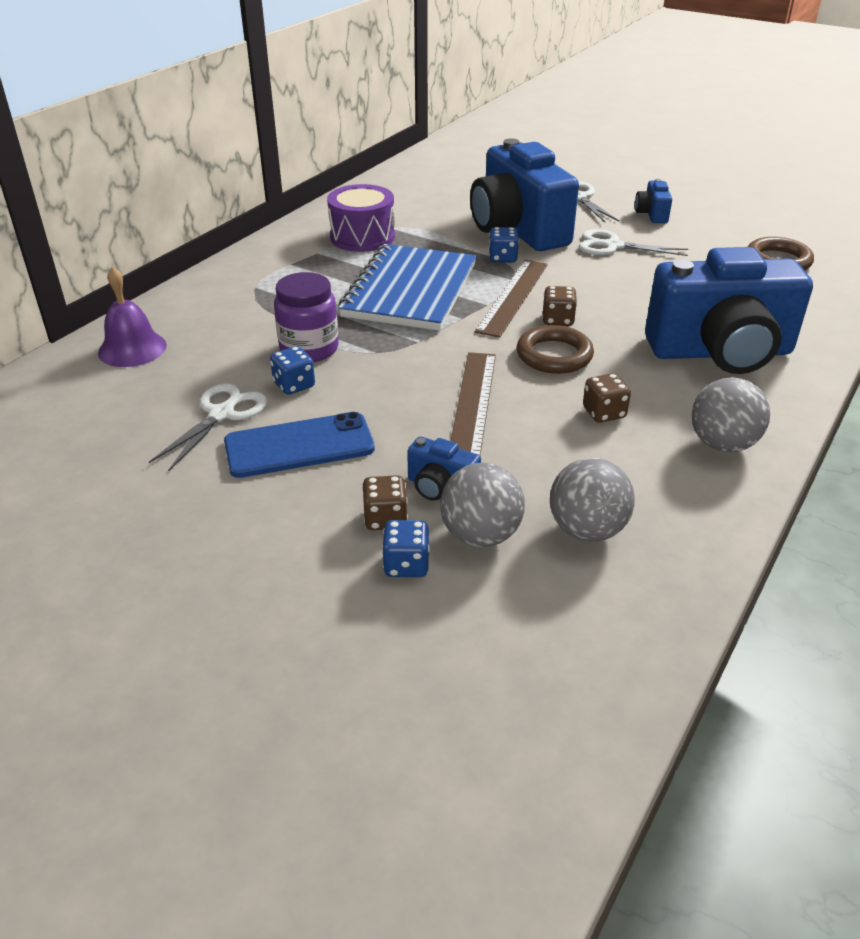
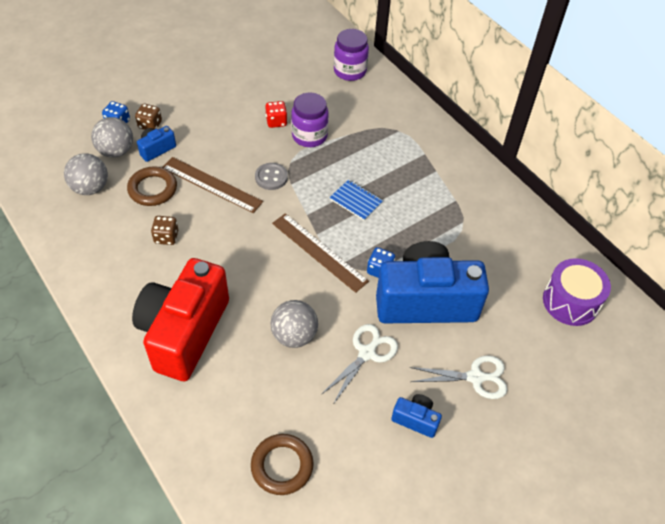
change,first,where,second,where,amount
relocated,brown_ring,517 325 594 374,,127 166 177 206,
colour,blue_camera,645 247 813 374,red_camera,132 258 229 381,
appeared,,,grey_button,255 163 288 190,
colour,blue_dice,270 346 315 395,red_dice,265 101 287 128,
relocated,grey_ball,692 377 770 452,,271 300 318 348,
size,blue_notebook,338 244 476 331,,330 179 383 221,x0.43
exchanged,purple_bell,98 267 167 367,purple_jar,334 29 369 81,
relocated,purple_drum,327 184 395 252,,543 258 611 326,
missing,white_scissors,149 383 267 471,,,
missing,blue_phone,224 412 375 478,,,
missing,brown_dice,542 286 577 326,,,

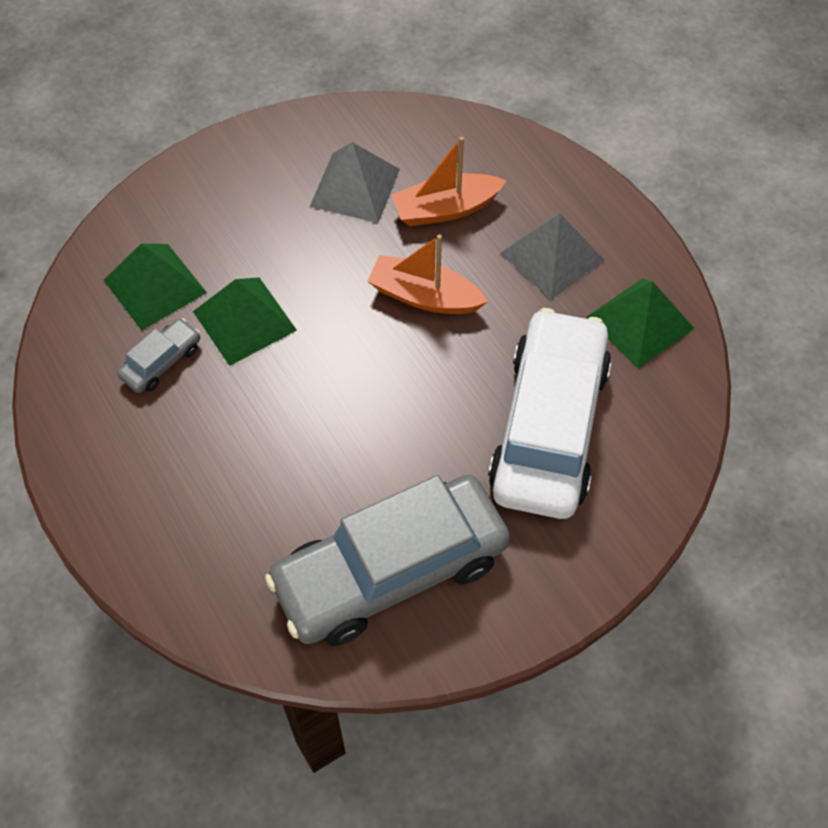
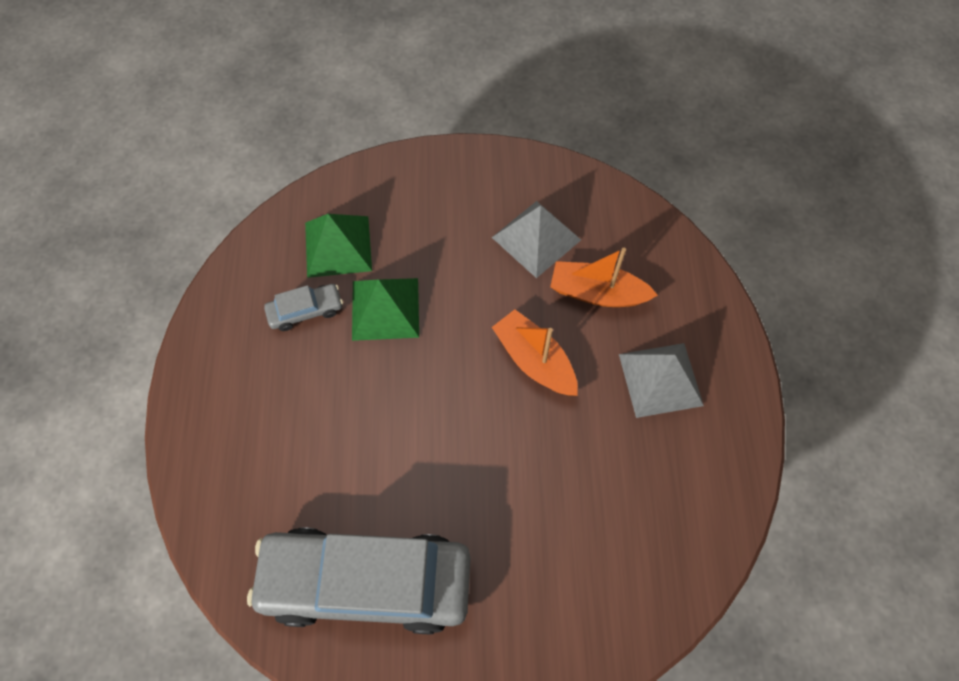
change,first,where,second,where,amount
missing,white_car,488 308 612 519,,,
missing,green_pyramid,586 279 695 368,,,

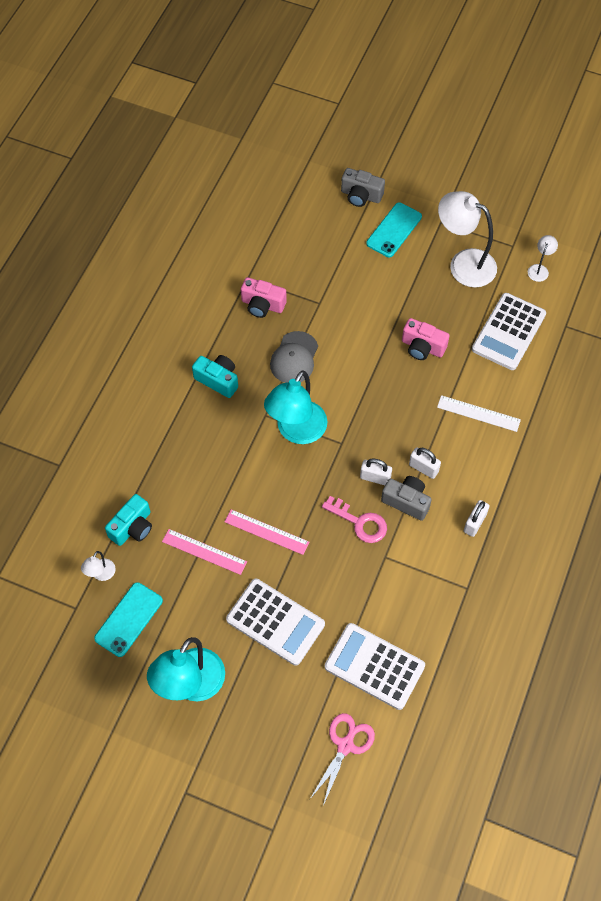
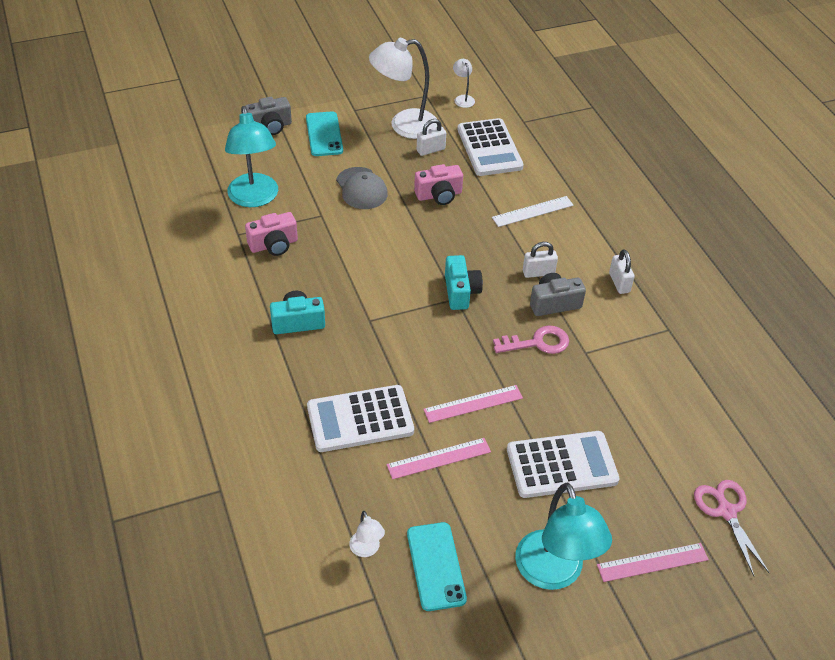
change,first,where,second,where,amount
relocated,turquoise_lamp,264 370 327 444,,225 106 278 207,
relocated,white_calculator,325 623 425 710,,307 385 414 452,
relocated,grey_cap,270 331 318 383,,336 167 388 209,
relocated,white_padlock,360 459 392 485,,417 119 446 156,
relocated,turquoise_camera,105 494 152 546,,445 255 483 310,
appeared,,,pink_ruler,597 543 709 582,

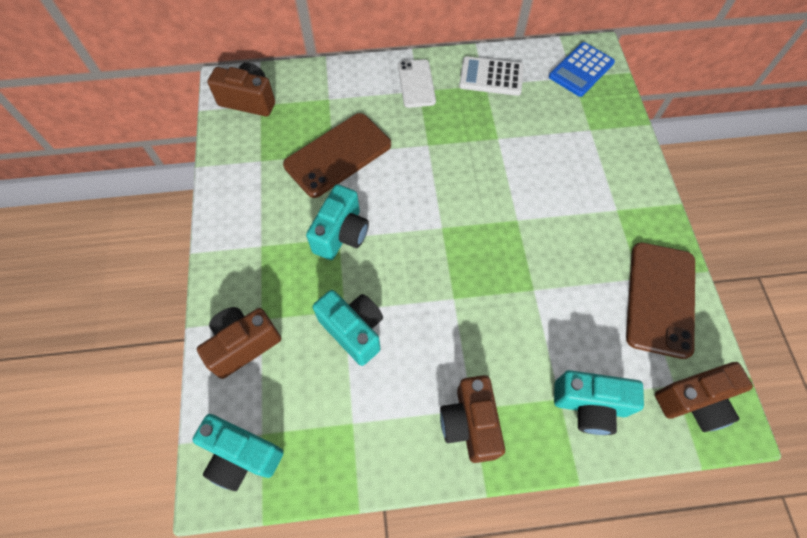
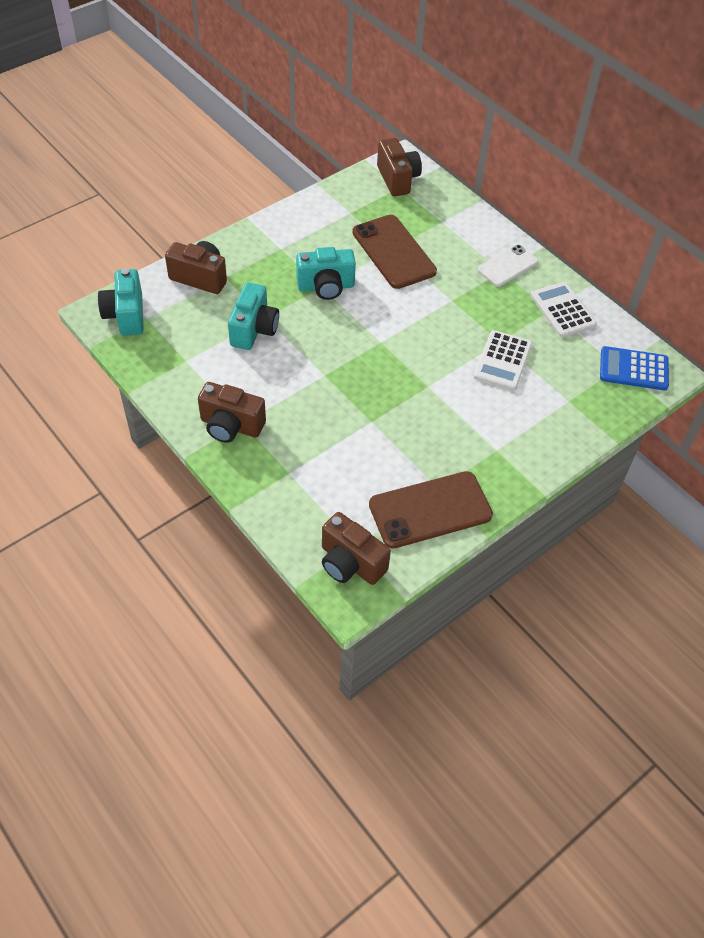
change,first,where,second,where,amount
spun,brown_camera,440 375 505 463,,198 382 266 443,120 degrees counterclockwise
spun,brown_phone,283 113 391 198,,352 215 437 289,45 degrees clockwise
appeared,,,white_calculator,474 330 532 390,
missing,turquoise_camera,554 370 644 435,,,

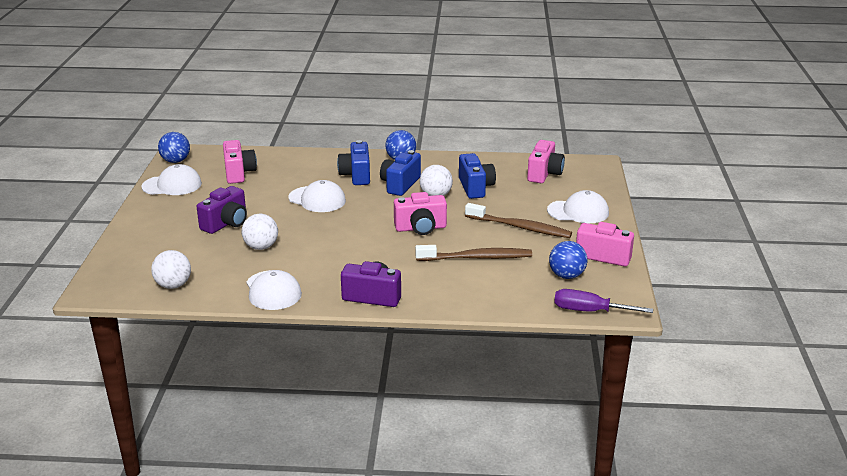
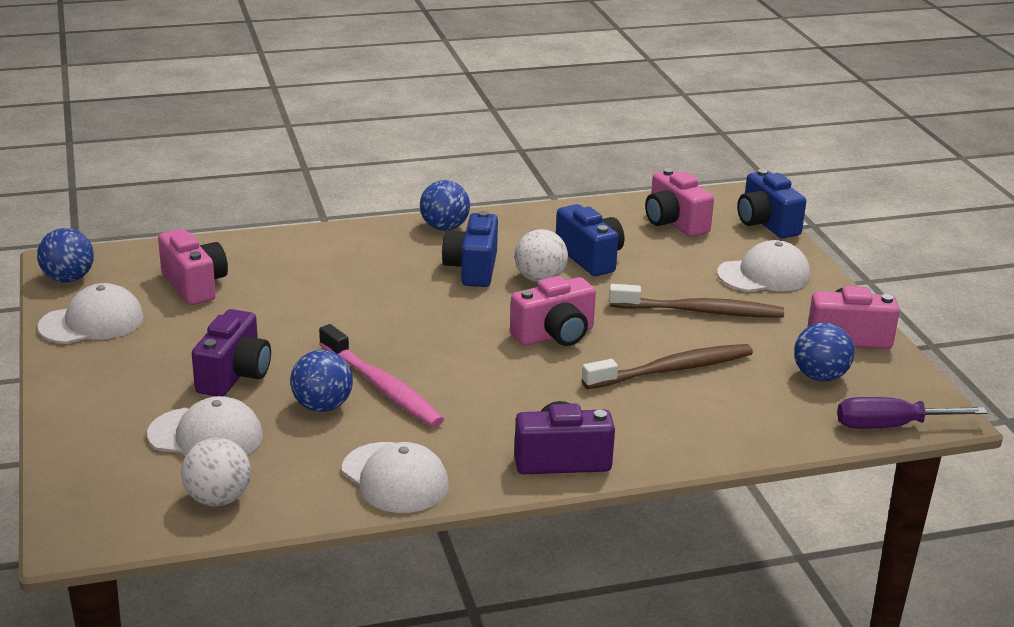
change,first,where,second,where,amount
relocated,white_cap,288 180 346 212,,147 396 263 456,
colour,white_ball,242 214 278 250,blue_ball,290 350 353 412,
appeared,,,pink_toothbrush,319 324 444 427,
spun,pink_camera,527 140 565 183,,645 168 714 237,150 degrees clockwise
relocated,blue_camera,337 140 370 185,,737 169 806 238,

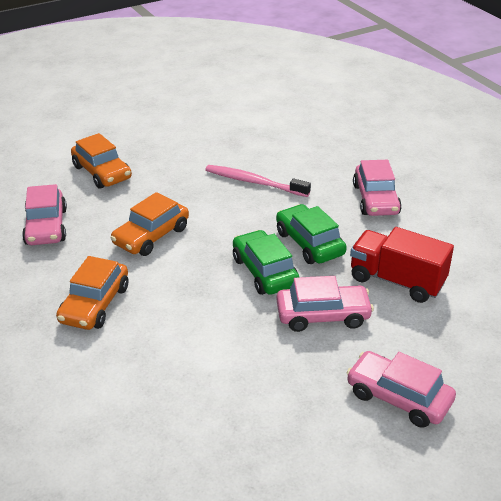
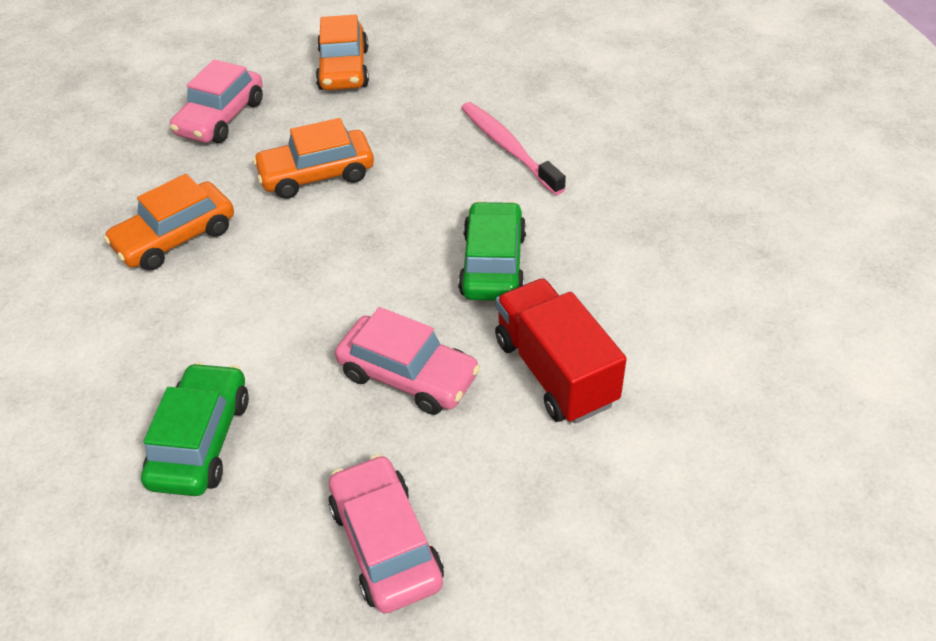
change,first,where,second,where,amount
relocated,green_car,233 230 299 295,,141 362 249 496,
missing,pink_car,353 160 402 216,,,

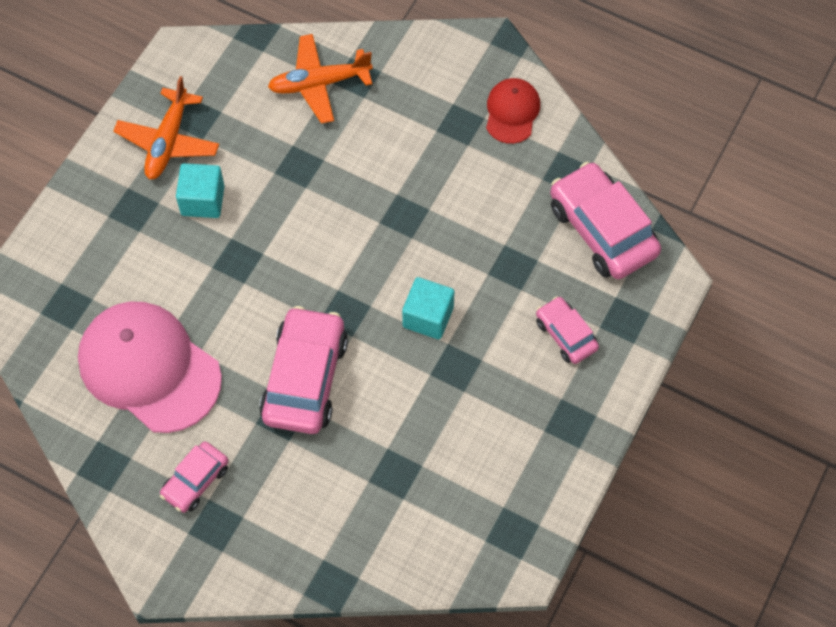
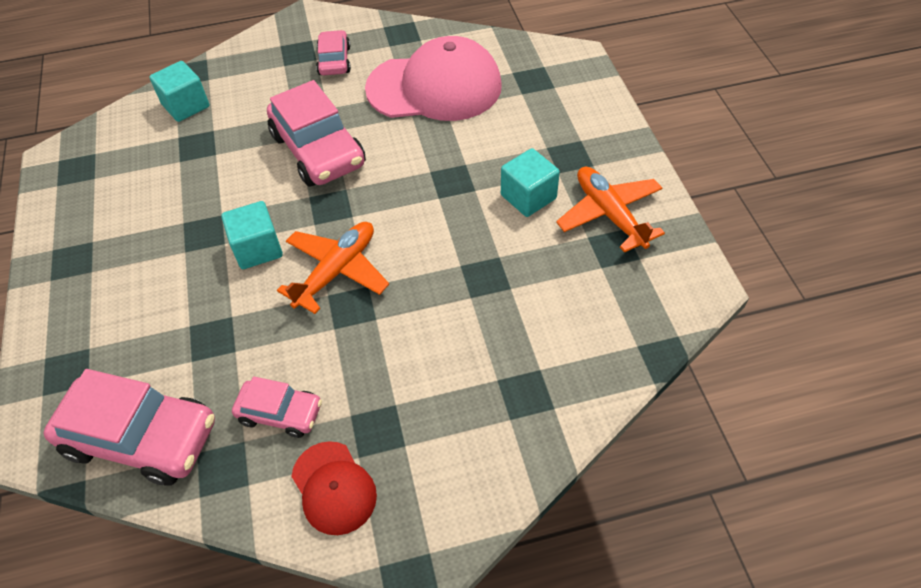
change,first,where,second,where,amount
appeared,,,turquoise_cube,149 61 209 122,
relocated,pink_car,536 296 599 364,,232 376 322 438,
relocated,orange_plane,268 34 373 124,,277 222 389 314,

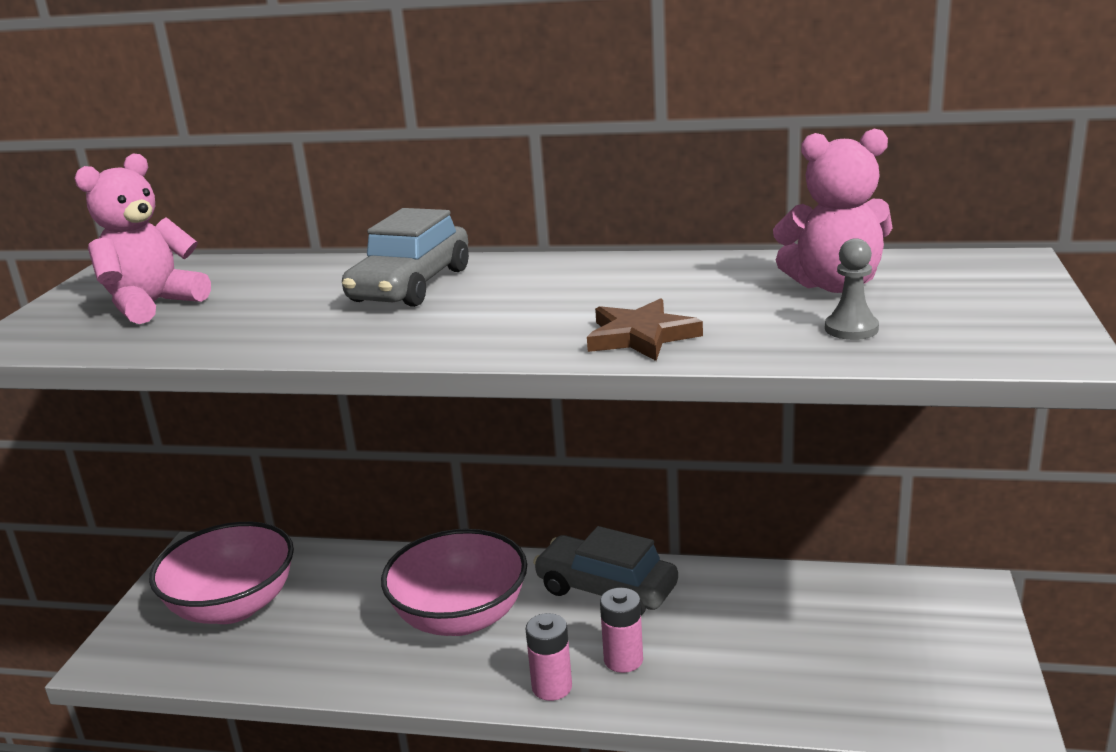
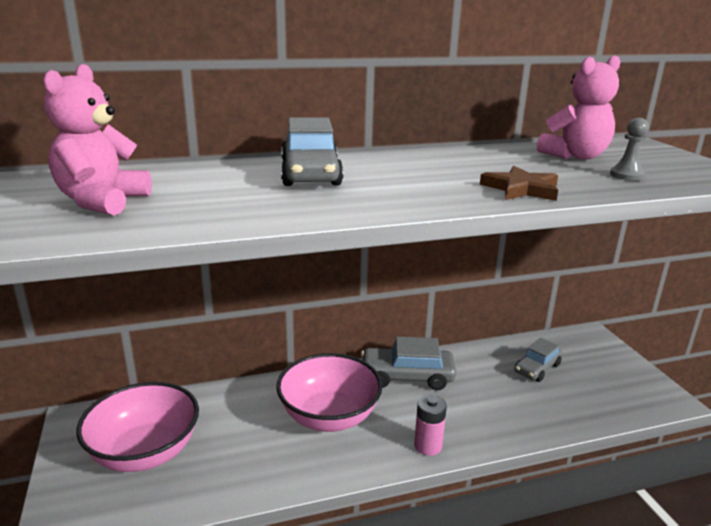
change,first,where,second,where,amount
appeared,,,grey_car,514 338 562 382,
missing,pink_battery,600 588 643 673,,,

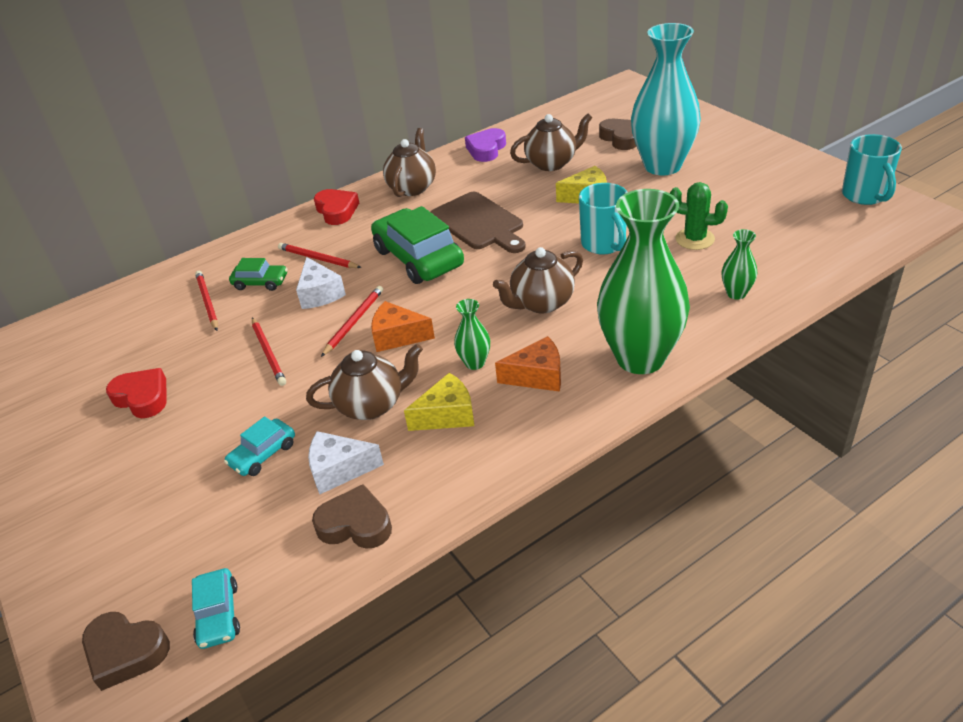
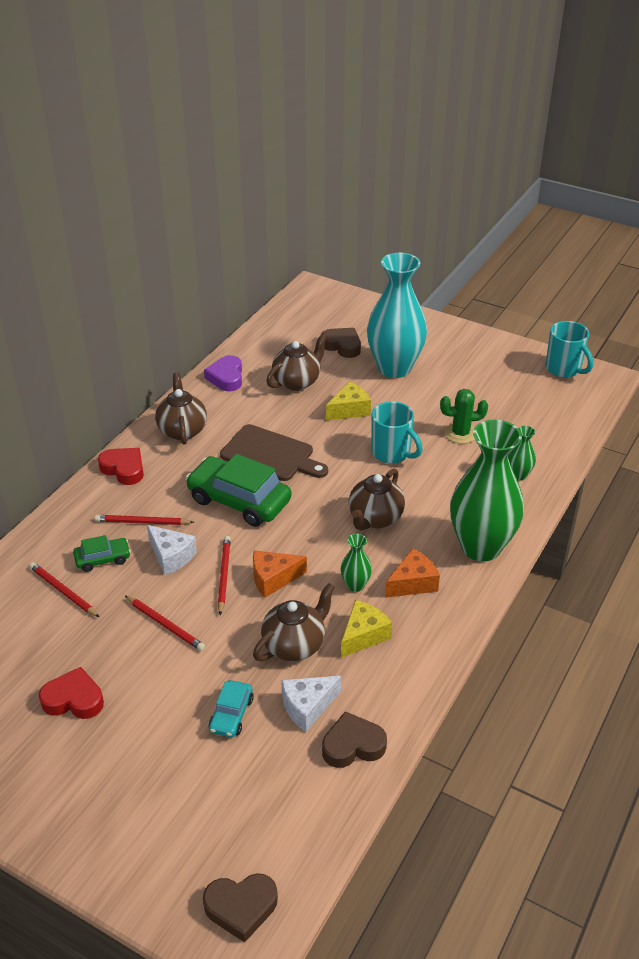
change,first,where,second,where,amount
missing,turquoise_car,192 568 240 649,,,

